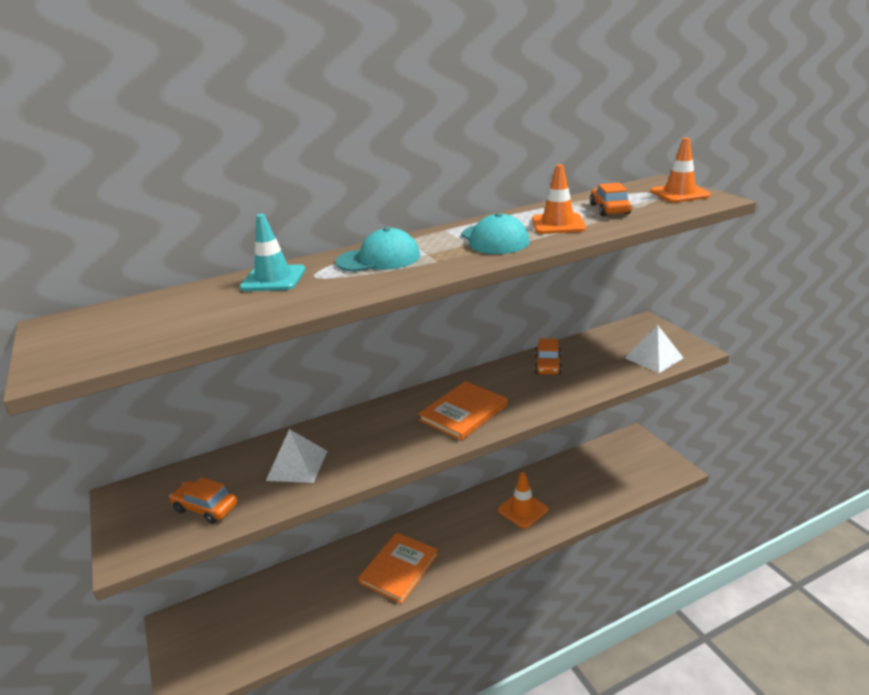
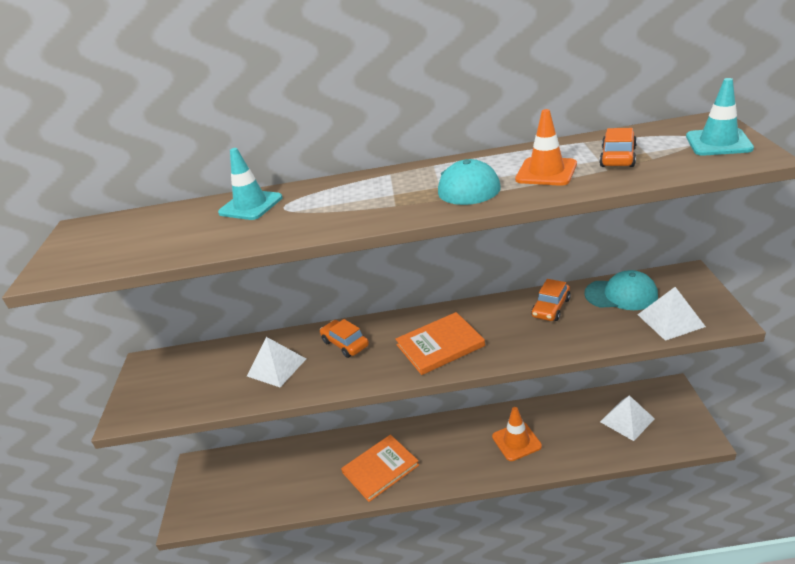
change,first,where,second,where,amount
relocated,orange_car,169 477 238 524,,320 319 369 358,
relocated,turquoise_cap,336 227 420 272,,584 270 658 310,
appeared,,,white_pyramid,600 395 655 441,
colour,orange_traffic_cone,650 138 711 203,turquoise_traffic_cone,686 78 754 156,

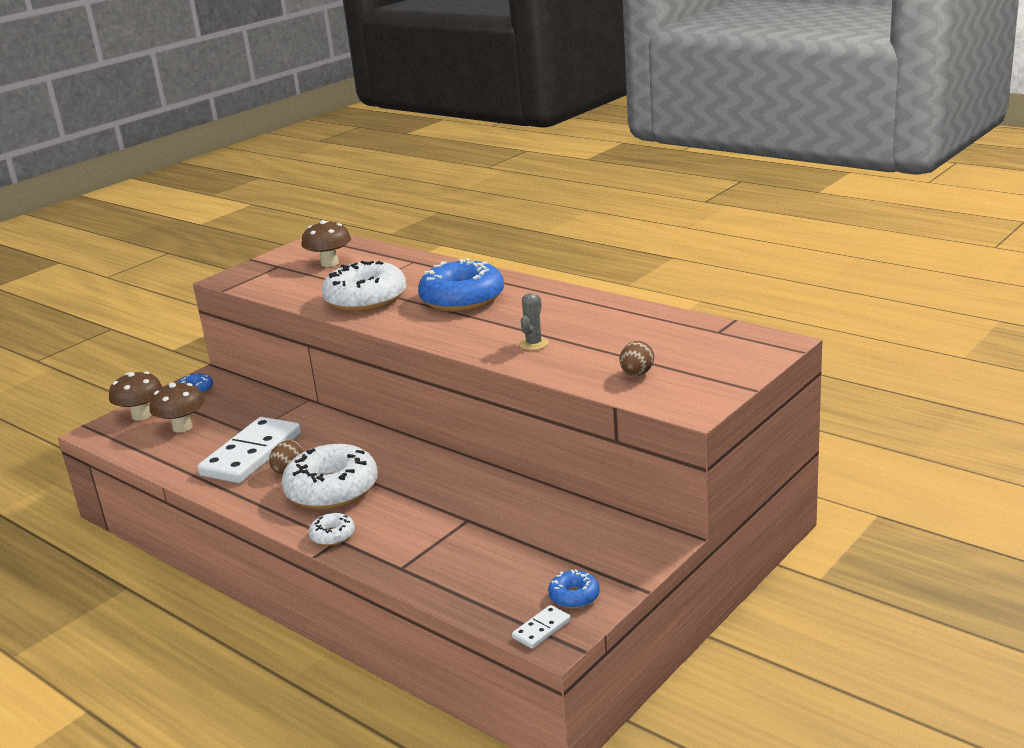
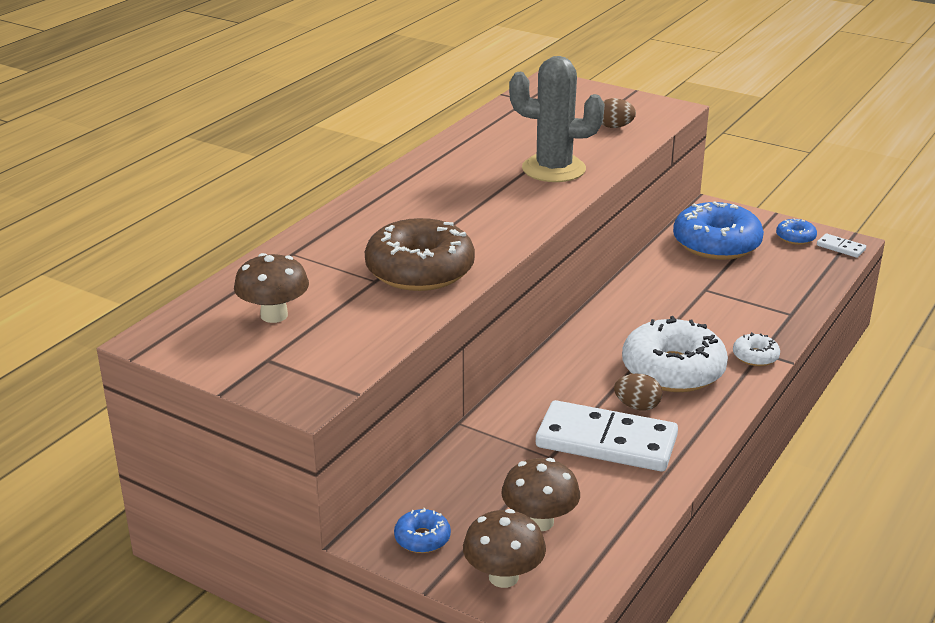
change,first,where,second,where,amount
colour,white_donut,321 261 406 312,brown_donut,365 218 475 291,
size,grey_cactus,519 293 549 350,,509 56 604 182,x2.14
relocated,blue_donut,418 258 504 312,,673 201 764 260,

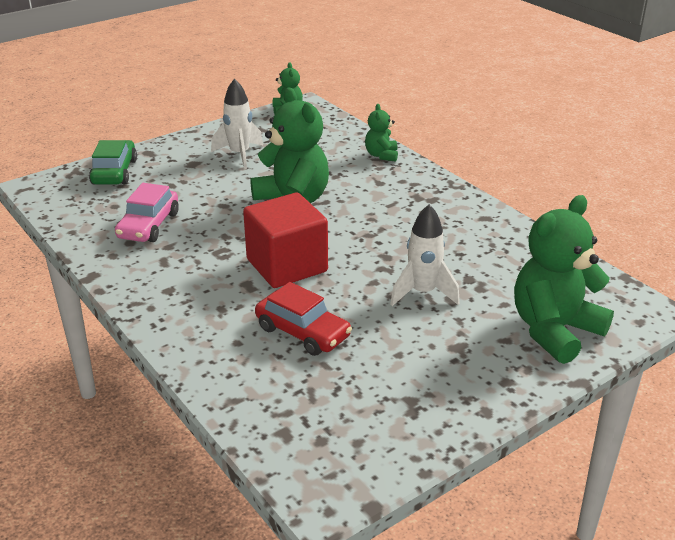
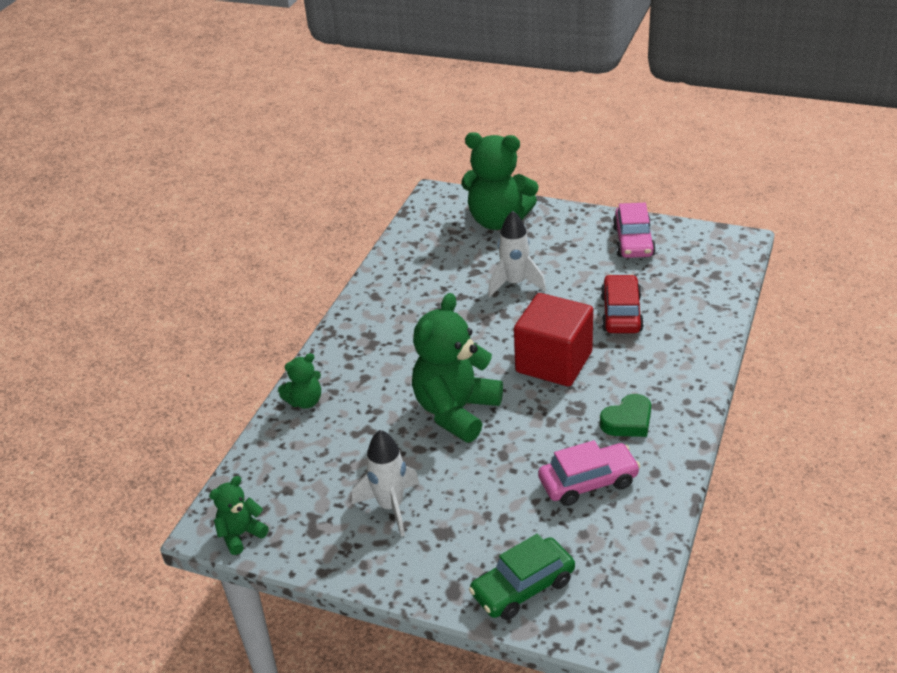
change,first,where,second,where,amount
appeared,,,green_heart,600 394 651 437,
appeared,,,pink_car,613 203 656 258,

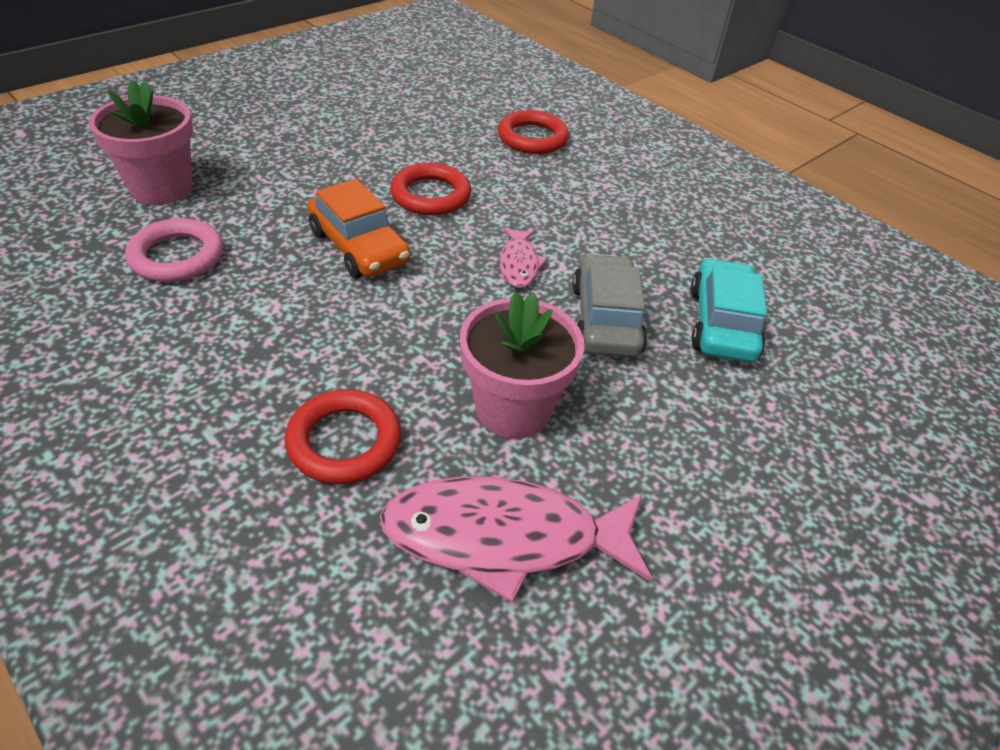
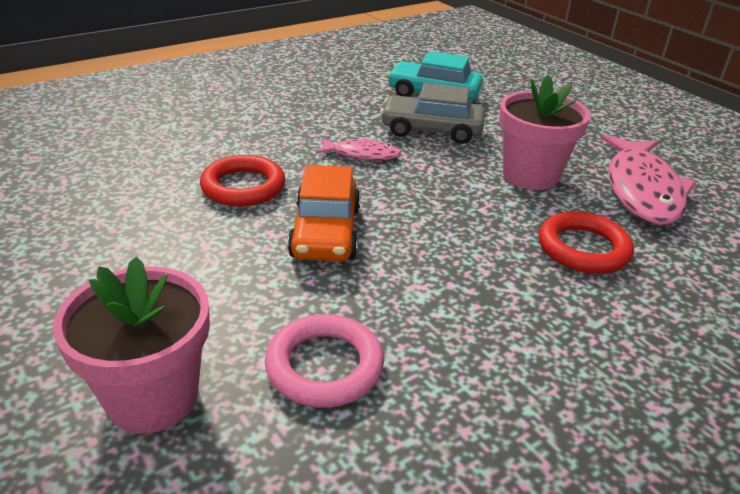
change,first,where,second,where,amount
spun,orange_car,307 179 411 278,,287 165 360 261,120 degrees clockwise
missing,red_ring,498 110 569 154,,,

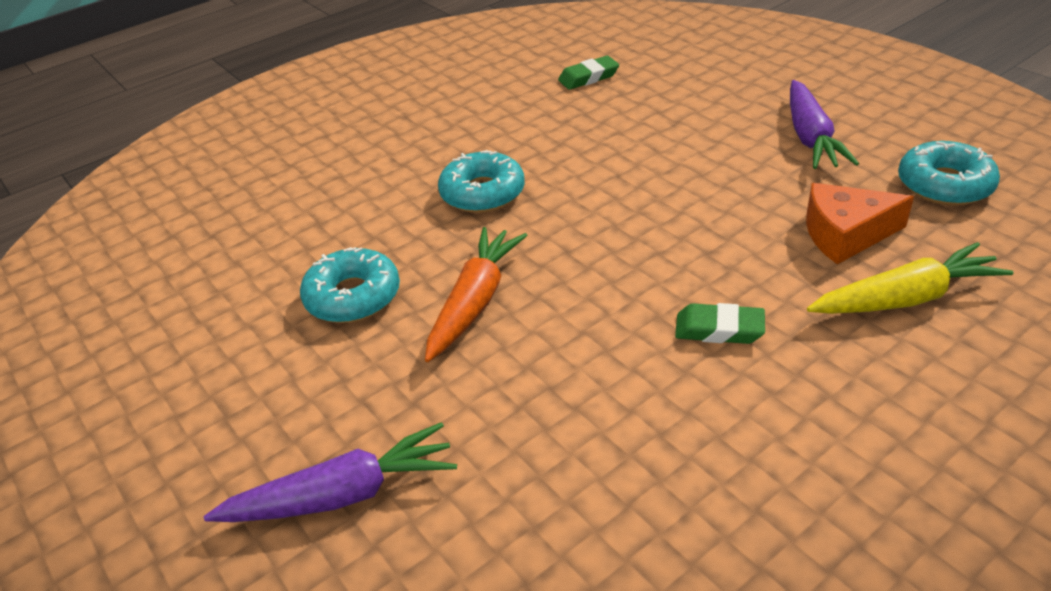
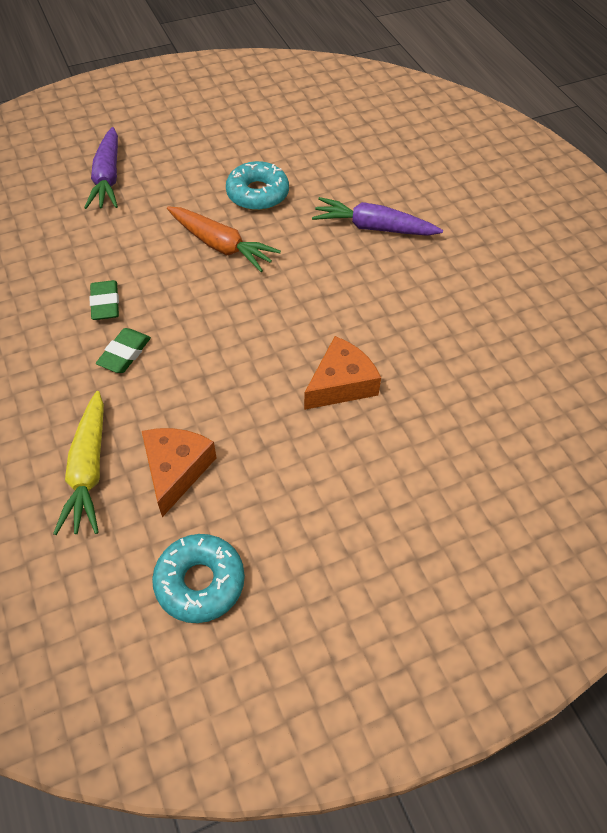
change,first,where,second,where,amount
relocated,green_eraser,558 56 619 90,,90 280 119 320,
appeared,,,orange_cheese,304 336 381 410,
relocated,purple_carrot,790 80 859 169,,312 197 443 236,
missing,turquoise_donut,438 150 525 213,,,

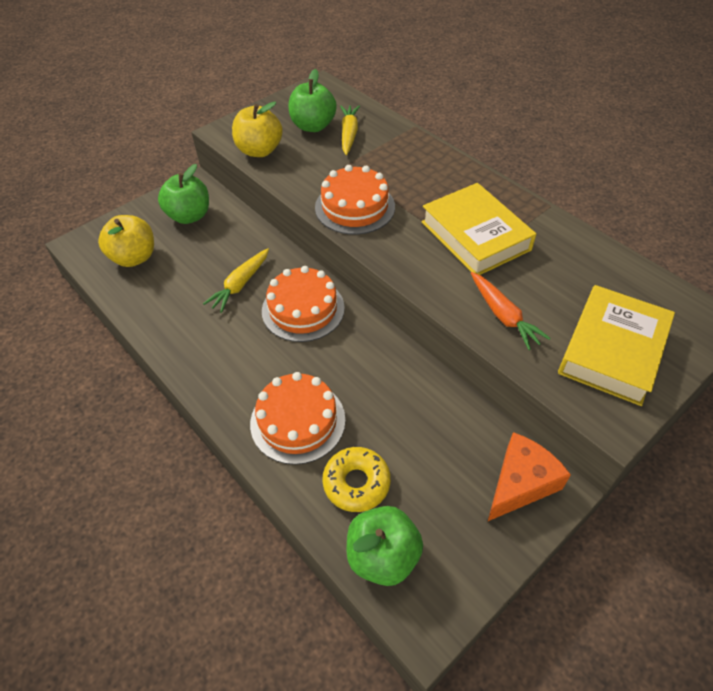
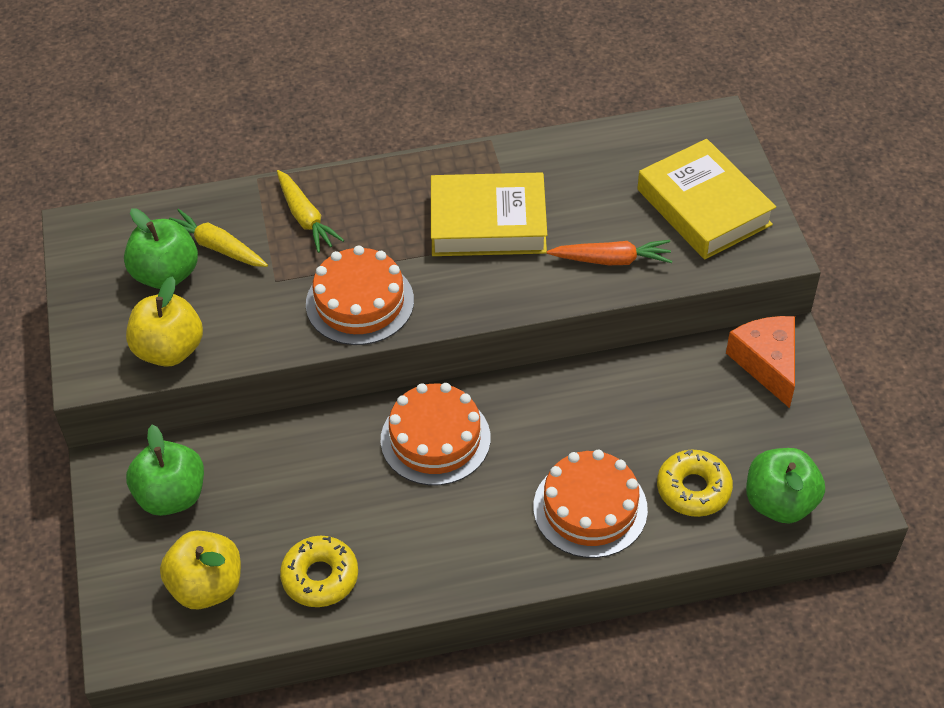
change,first,where,second,where,amount
relocated,yellow_carrot,203 248 269 313,,277 170 344 253,
appeared,,,yellow_donut,280 536 358 607,

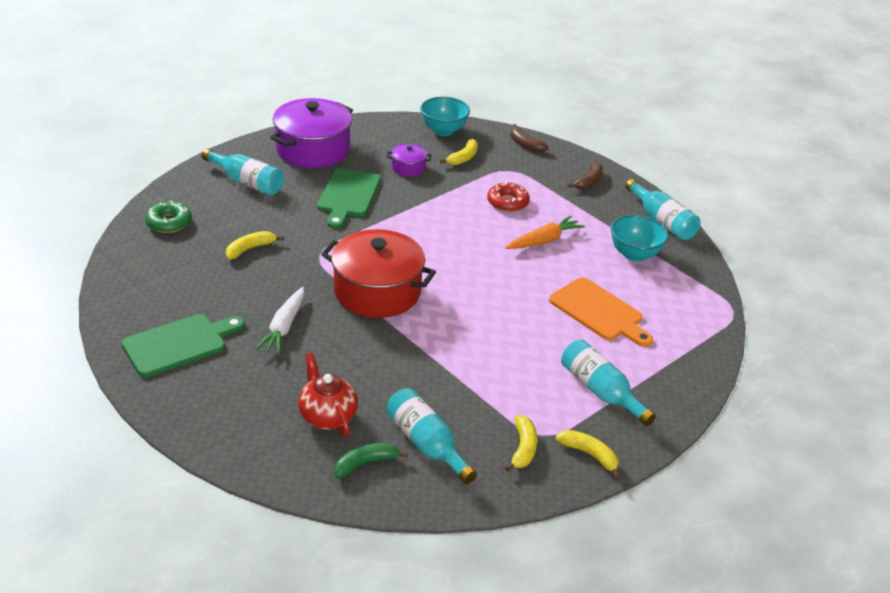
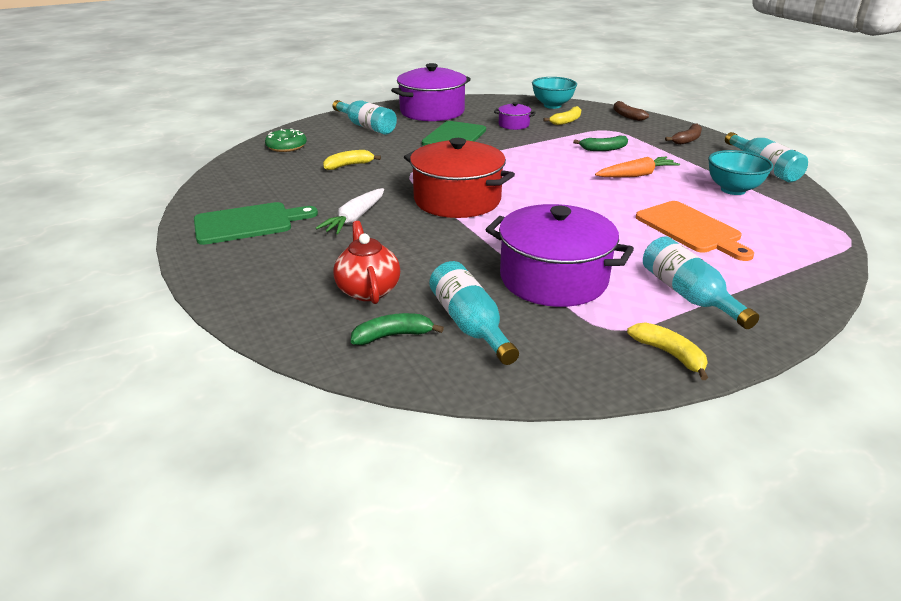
change,first,where,second,where,amount
appeared,,,purple_pot,486 204 634 307,
exchanged,red_donut,487 182 530 212,green_banana,573 136 628 151,
missing,yellow_banana,505 415 537 472,,,

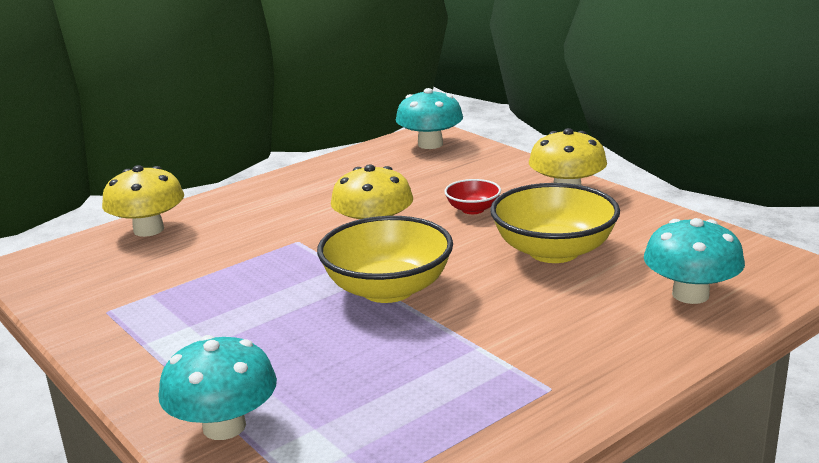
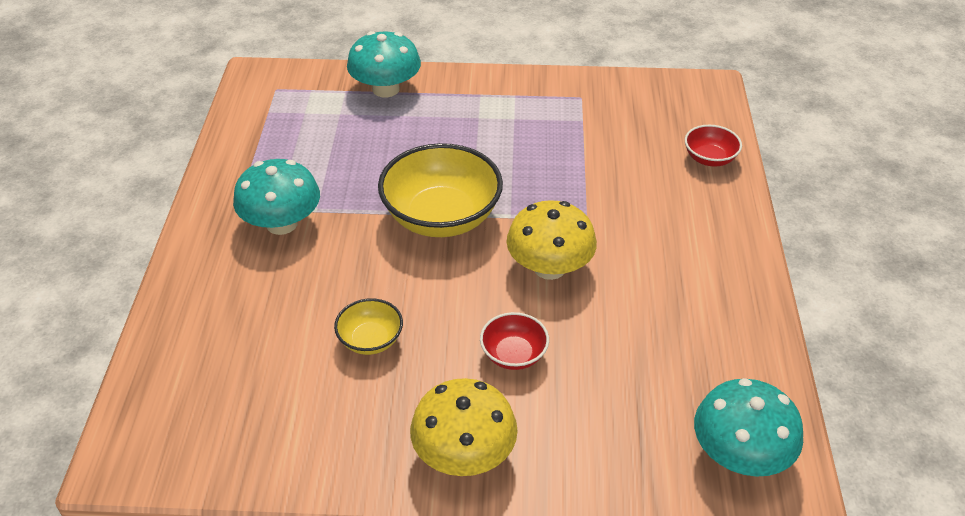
change,first,where,second,where,amount
relocated,turquoise_mushroom,644 218 745 304,,233 159 320 235,
size,yellow_bowl,490 183 620 263,,334 298 403 355,x0.49
exchanged,yellow_mushroom,102 165 184 237,red_bowl,685 125 742 167,

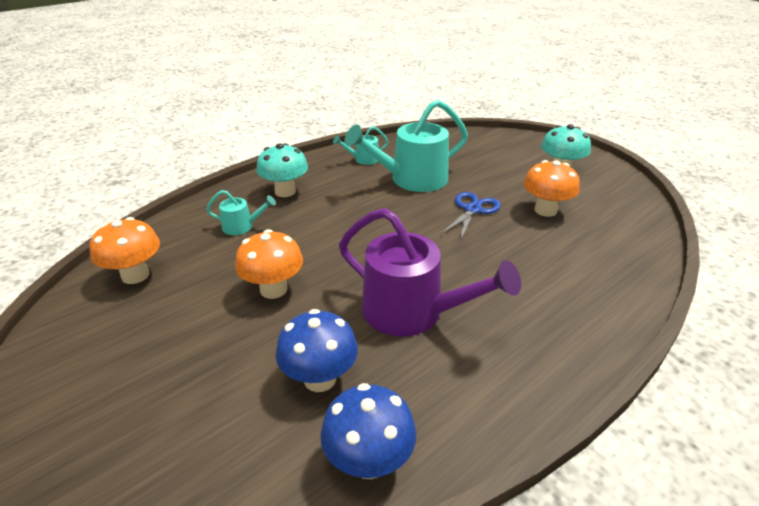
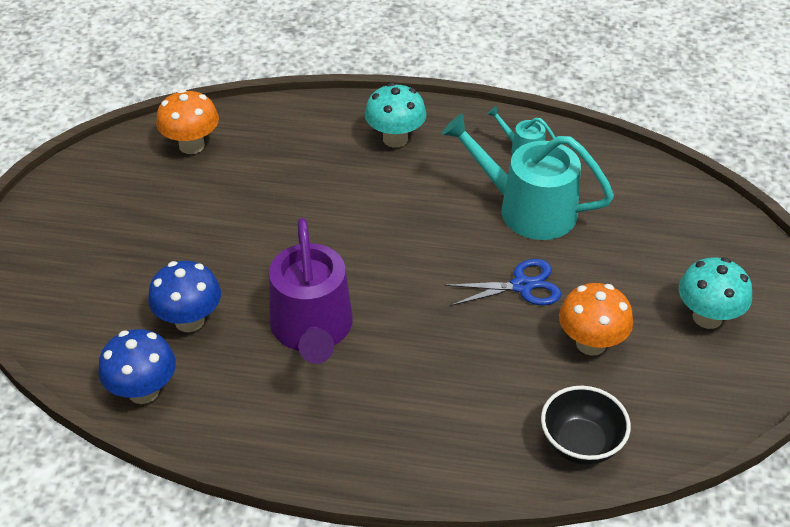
change,first,where,second,where,amount
appeared,,,black_bowl,541 386 631 465,
missing,turquoise_watering_can,206 190 276 235,,,
missing,orange_mushroom,235 229 303 299,,,

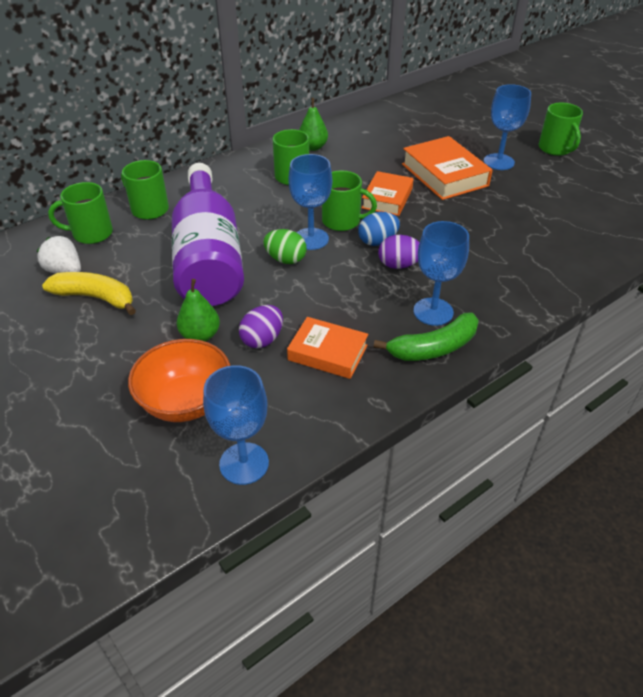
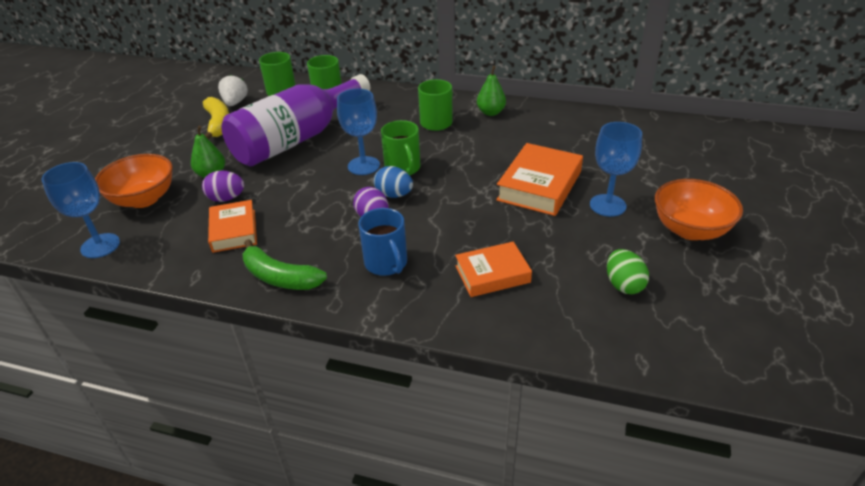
change,first,where,second,where,amount
appeared,,,blue_mug,358 208 407 276,
relocated,orange_book,362 171 414 216,,455 242 532 297,
relocated,green_egg,263 229 307 264,,607 249 649 294,
exchanged,green_mug,539 103 583 156,orange_bowl,655 179 743 240,
missing,blue_goblet,413 221 469 326,,,

